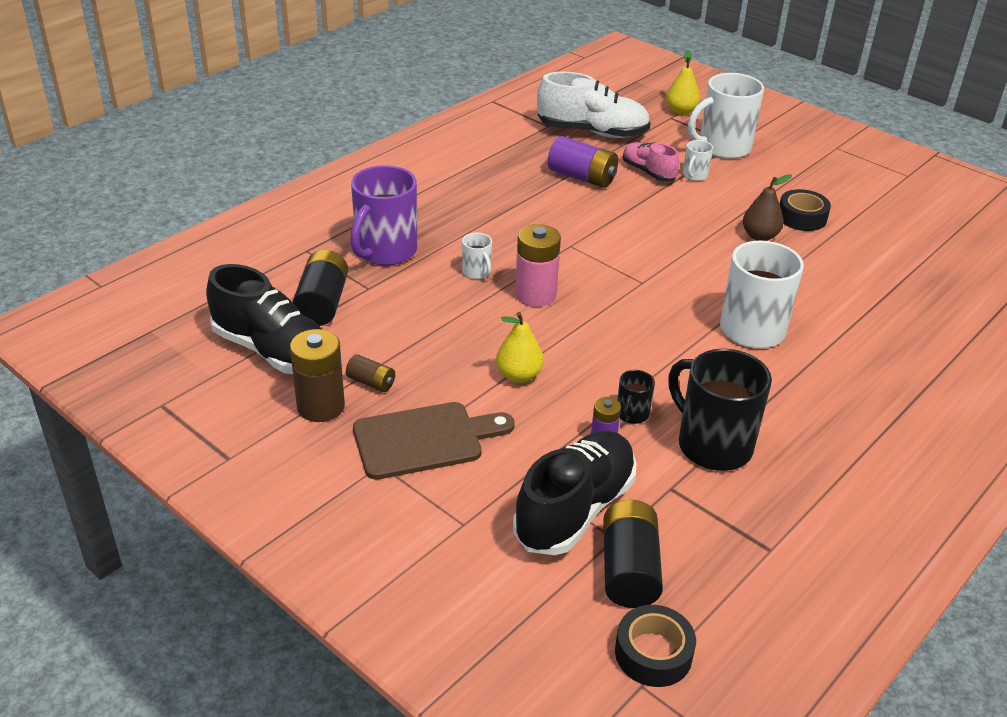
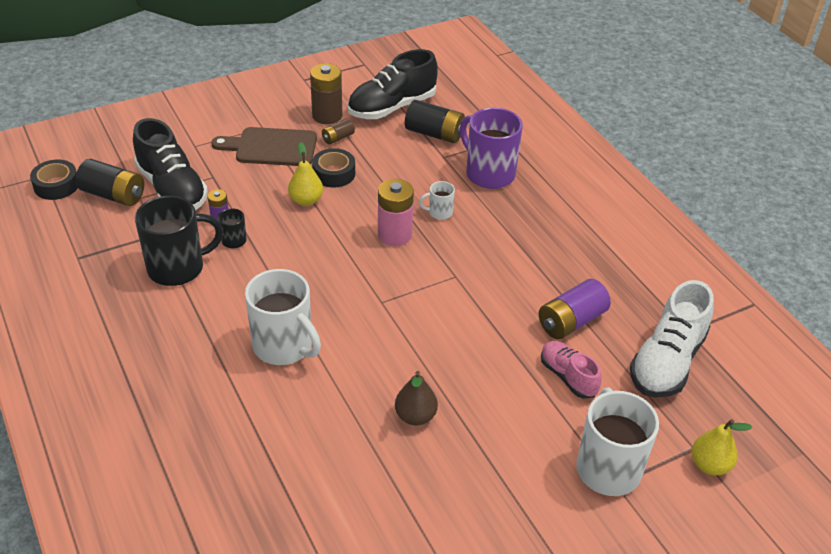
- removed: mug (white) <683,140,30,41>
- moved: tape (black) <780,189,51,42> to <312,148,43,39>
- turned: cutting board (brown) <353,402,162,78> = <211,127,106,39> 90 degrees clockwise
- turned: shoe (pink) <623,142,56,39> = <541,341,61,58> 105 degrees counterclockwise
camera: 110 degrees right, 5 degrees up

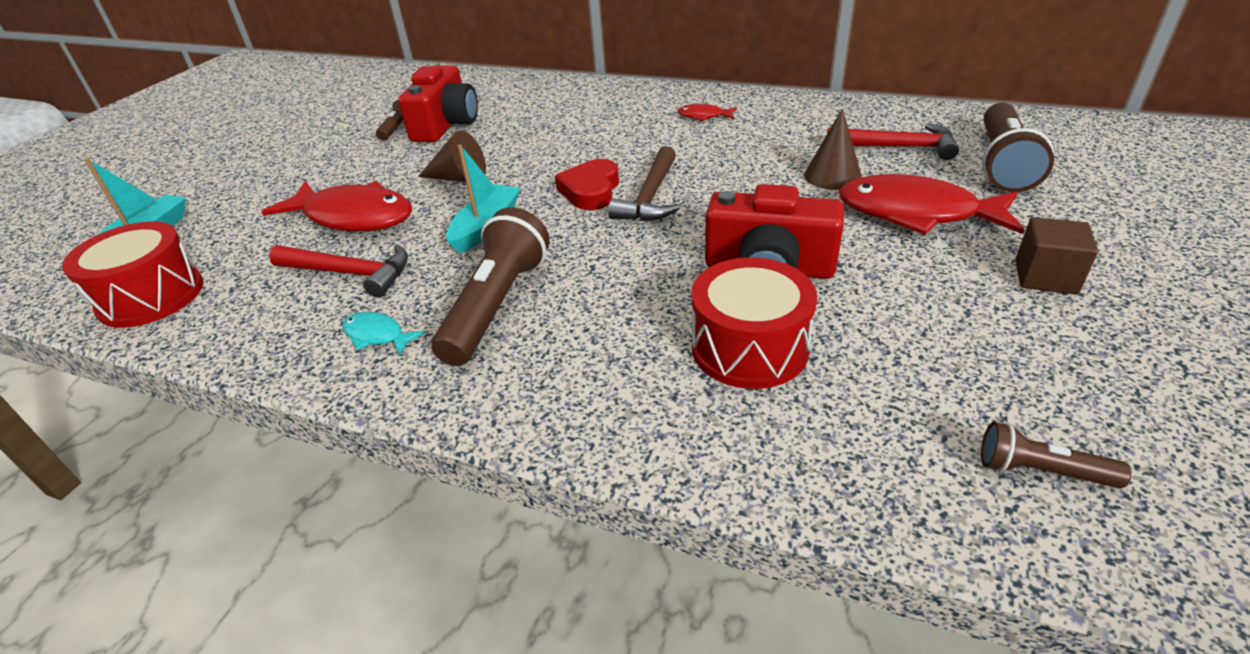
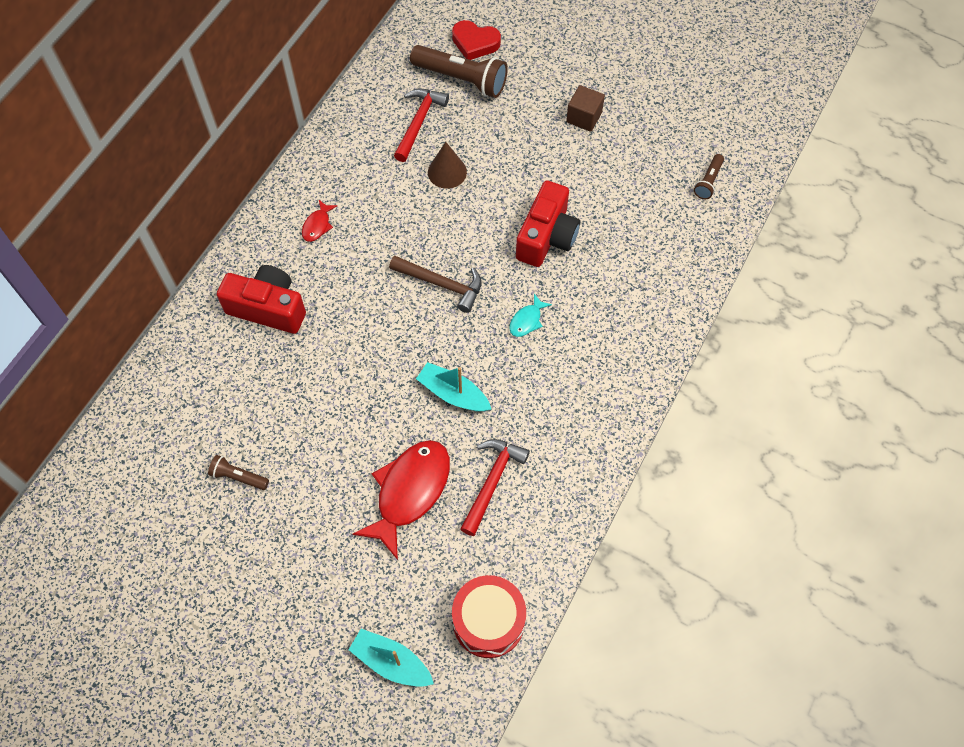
- removed: cone (brown) <418,131,68,51>
- removed: flashlight (brown) <431,207,119,159>
- removed: drum (red) <692,257,125,132>
- removed: fish (red) <838,174,186,61>
- moved: fish (turquoise) <342,312,83,44> to <509,294,43,43>
- moved: camera (red) <398,65,80,77> to <217,265,89,69>
- moved: heart (red) <555,159,64,51> to <452,20,49,40>
camera: 85 degrees left, 25 degrees up

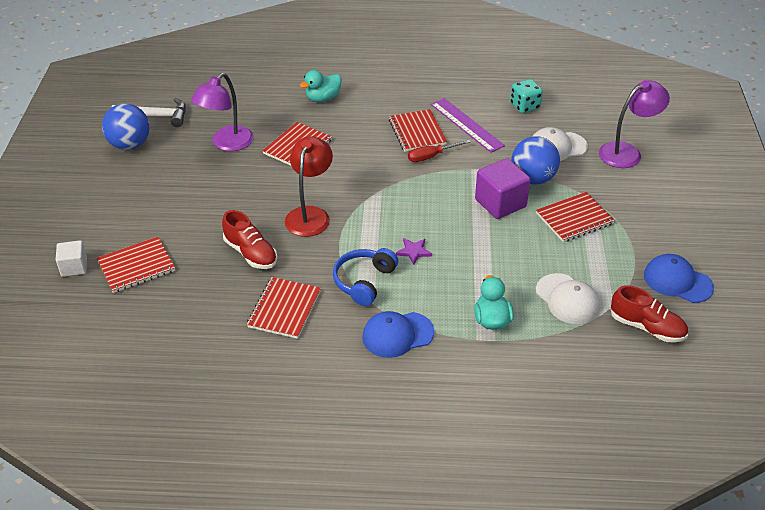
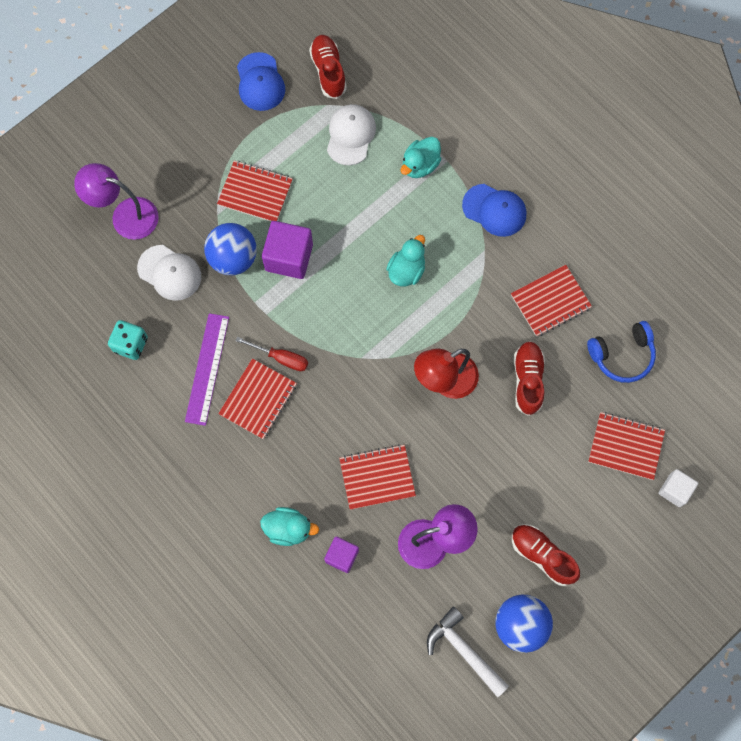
- added: cube (purple) <324,536,35,37>
- added: shoe (red) <512,525,68,61>
- moved: headphones (blue) <333,248,65,58> to <587,321,69,62>
- replaced: star (purple) <396,238,36,27> to duck (turquoise) <386,235,39,51>
camera: 135 degrees left, 30 degrees up

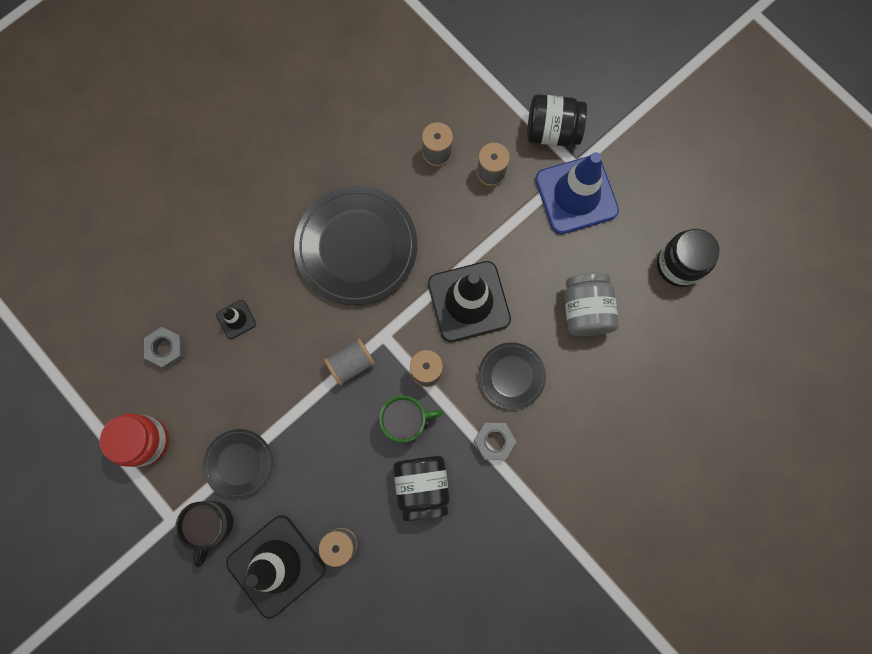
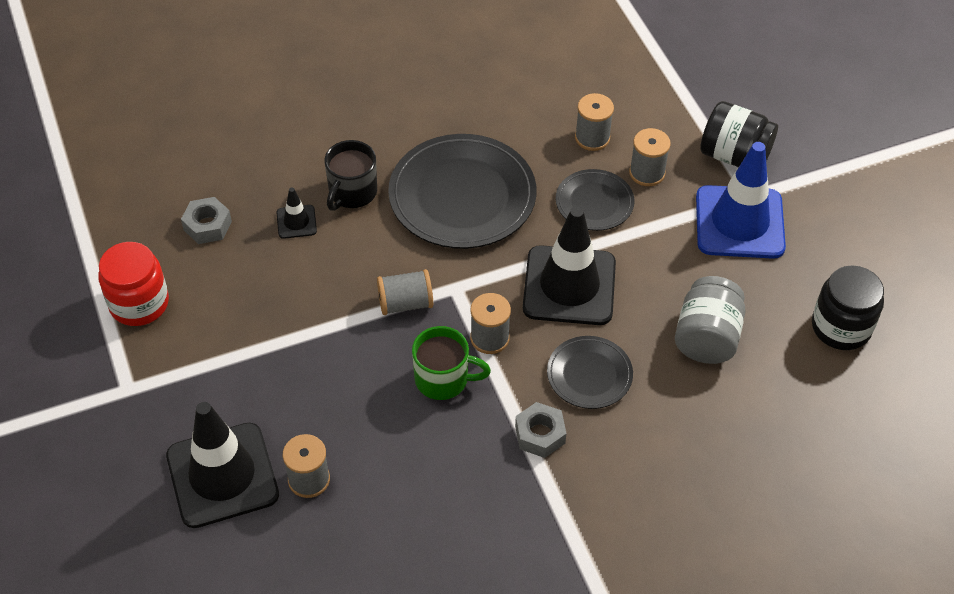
- removed: jar (black) <393,456,57,65>
- moved: mug (black) <175,501,58,66> to <324,140,53,71>
- moved: plate (black) <203,429,70,70> to <556,169,78,62>
camera: 20 degrees right, 25 degrees down

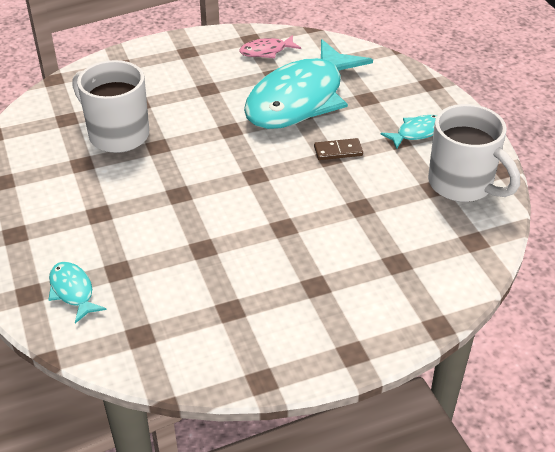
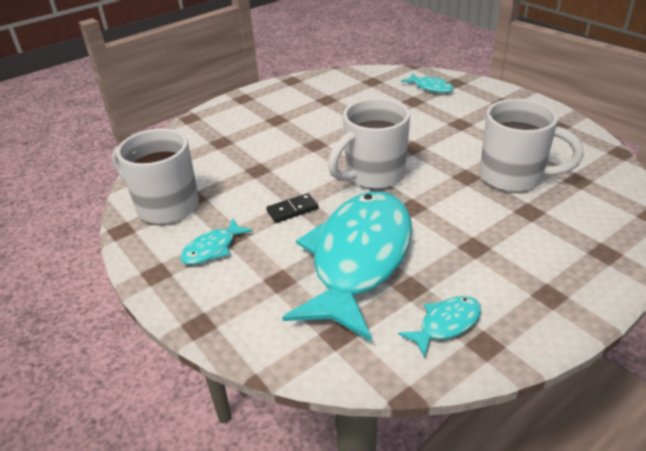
- added: mug (white) <328,98,82,91>
- recoloured: fish (pink) <239,35,62,23> to fish (turquoise) <398,296,84,62>
- recoloured: domino (brown) <314,138,49,22> to domino (black) <266,193,53,30>
camera: 165 degrees right, 5 degrees down

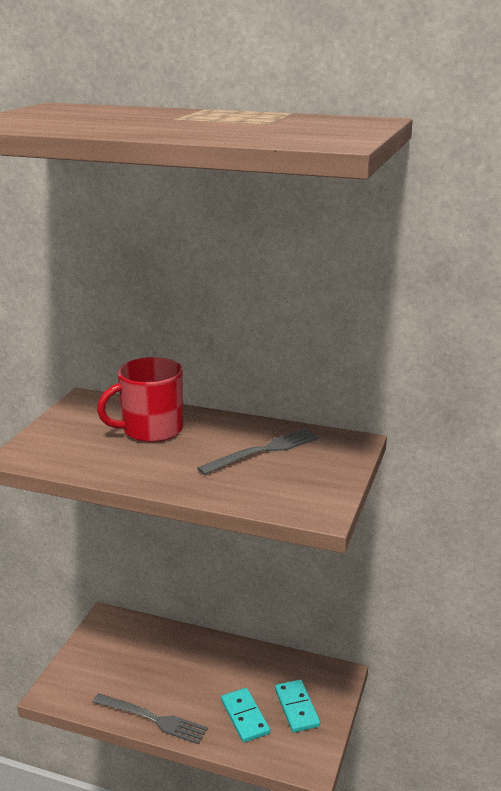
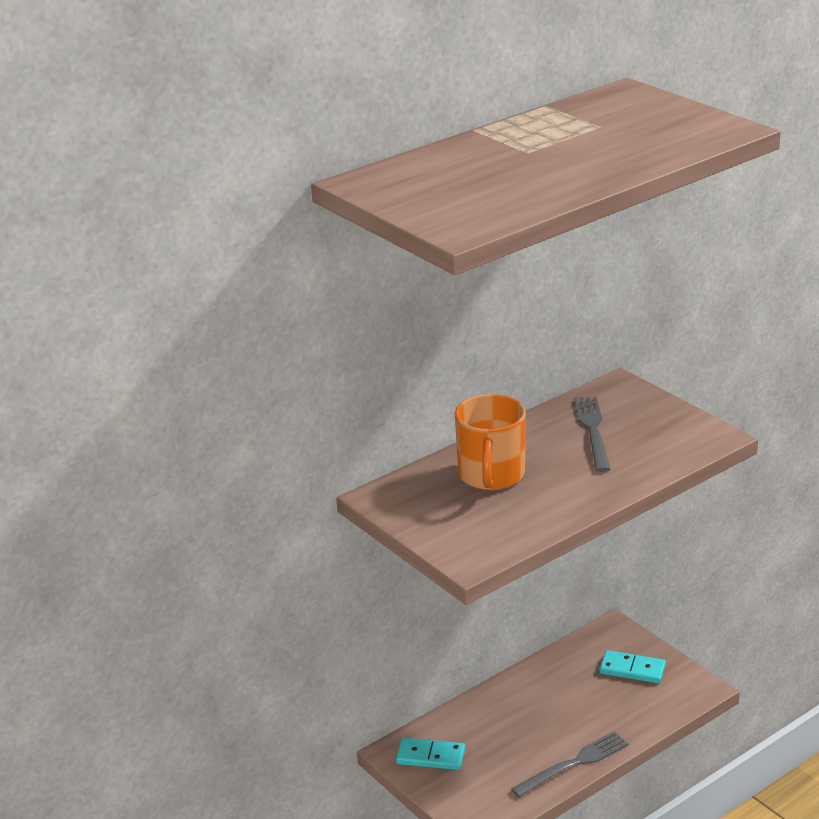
- moved: domino (turquoise) <221,688,49,55> to <396,738,69,32>
- recoloured: mug (red) <97,357,86,85> to mug (orange) <455,394,71,96>
camera: 55 degrees left, 5 degrees up

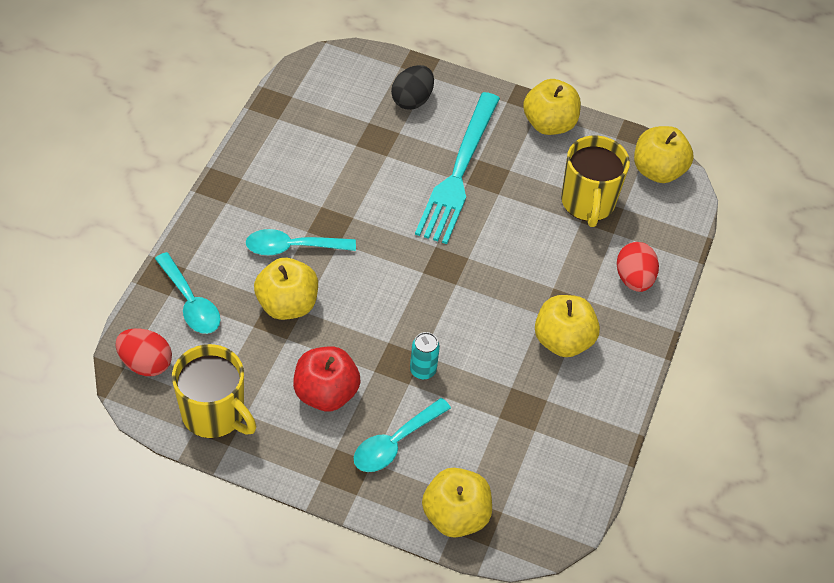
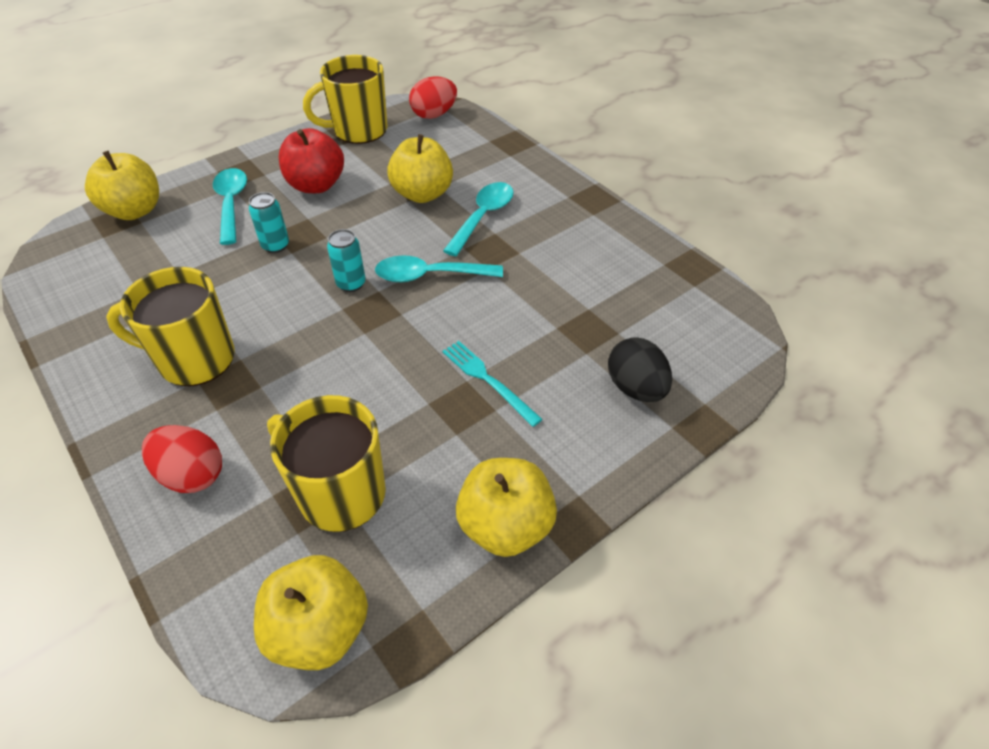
- added: can (turquoise) <327,229,39,63>
- moved: spoon (turquoise) <155,252,66,82> to <375,255,128,27>
- replaced: apple (yellow) <535,295,65,62> to mug (yellow) <106,267,129,119>
- resized: fork (turquoise) <415,92,85,152> = <442,341,101,86> x0.48
camera: 125 degrees right, 5 degrees down

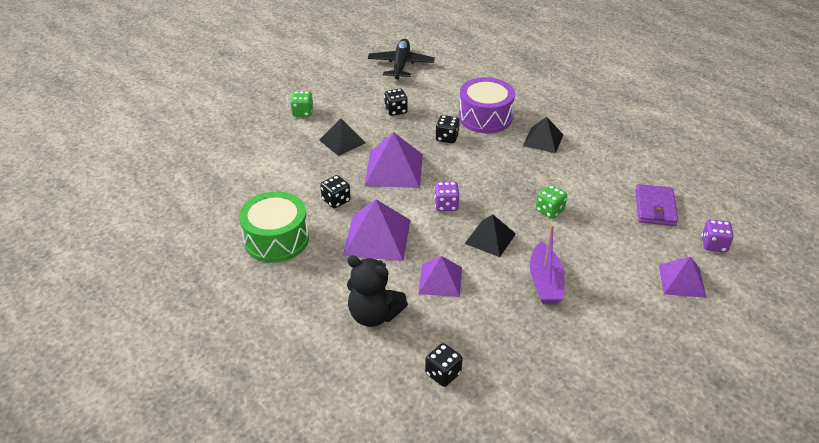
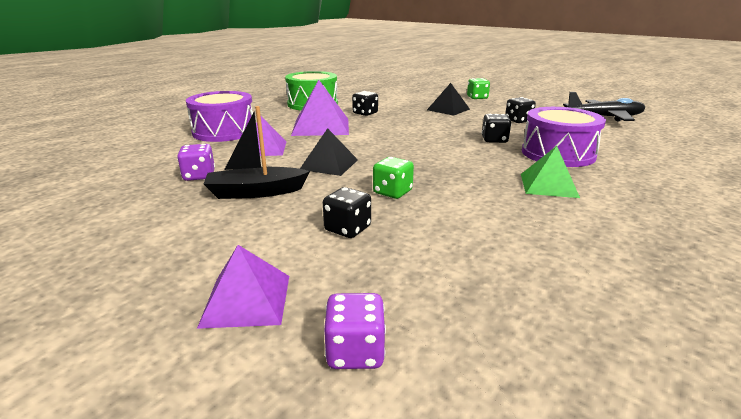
- removed: pyramid (purple) <365,132,58,56>
- removed: wallet (purple) <636,184,42,42>
- moved: dice (black) <425,343,38,44> to <323,187,48,51>
- moved: dice (purple) <434,181,25,30> to <177,144,38,37>
- replaced: teddy bear (black) <347,255,61,72> to drum (purple) <186,91,67,51>
- recoloured: pyramid (black) <523,117,41,36> to pyramid (green) <521,146,59,52>
- recoloured: boat (purple) <530,225,34,79> to boat (black) <204,106,106,93>
camera: 80 degrees right, 15 degrees down

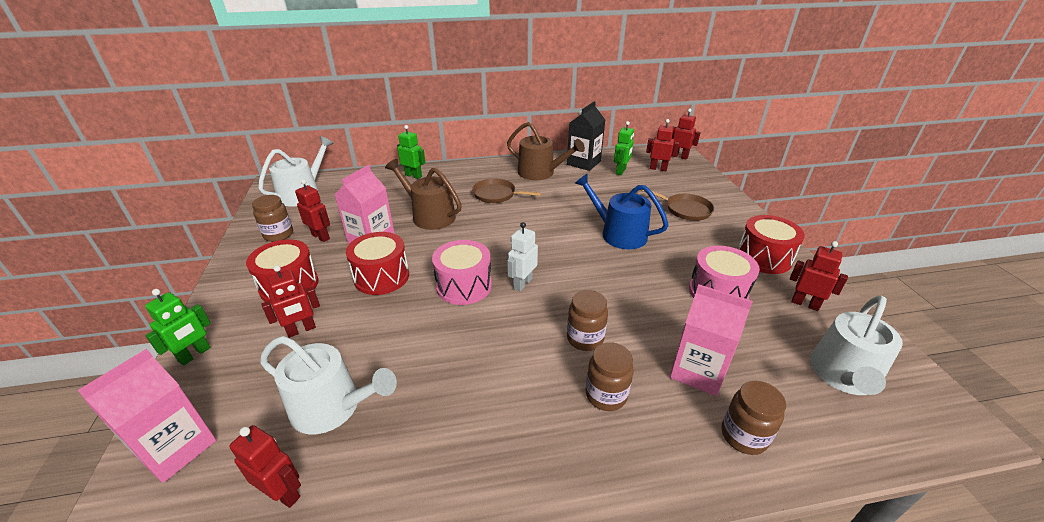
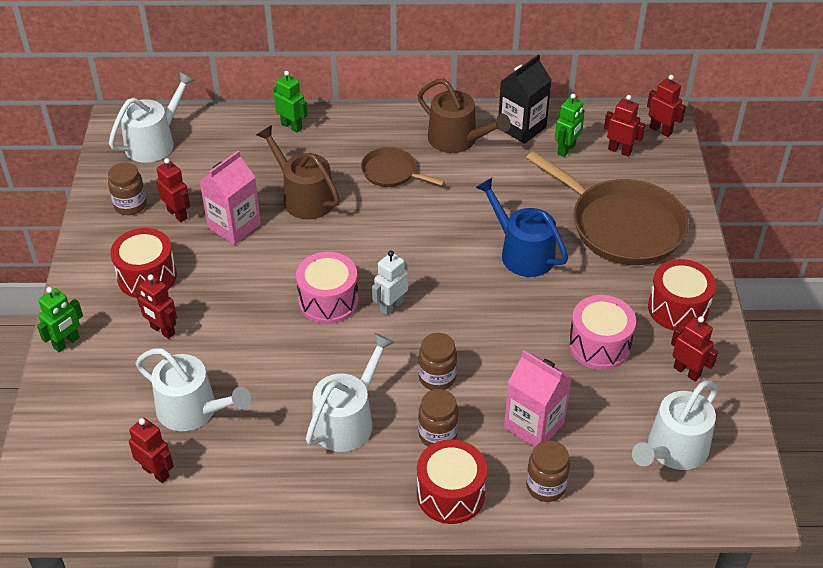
- removed: carton (pink) <77,349,139,134>
- added: watering can (white) <306,333,88,119>
- moved: drum (red) <346,232,63,63> to <417,439,70,85>
- turned: robot (red) <261,265,59,73> = <136,274,41,65> 60 degrees clockwise
- resized: pan (brown) <641,190,73,31> = <526,151,163,114> x1.98
camera: 10 degrees right, 10 degrees up

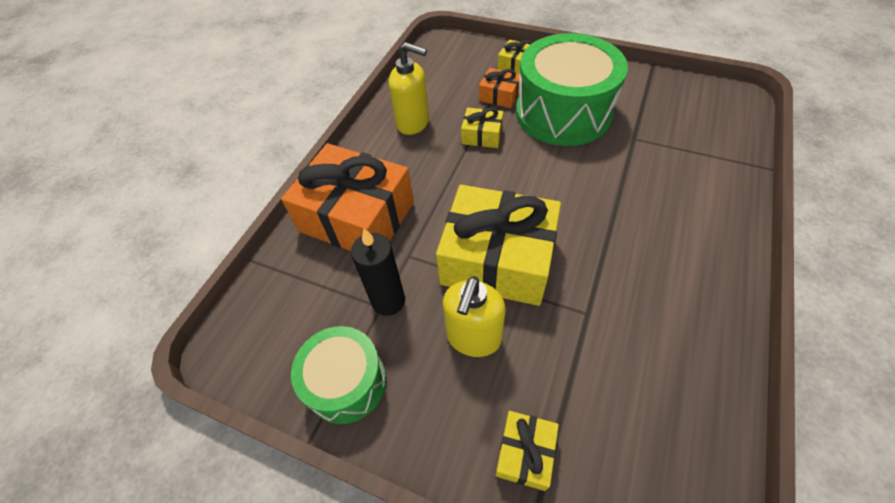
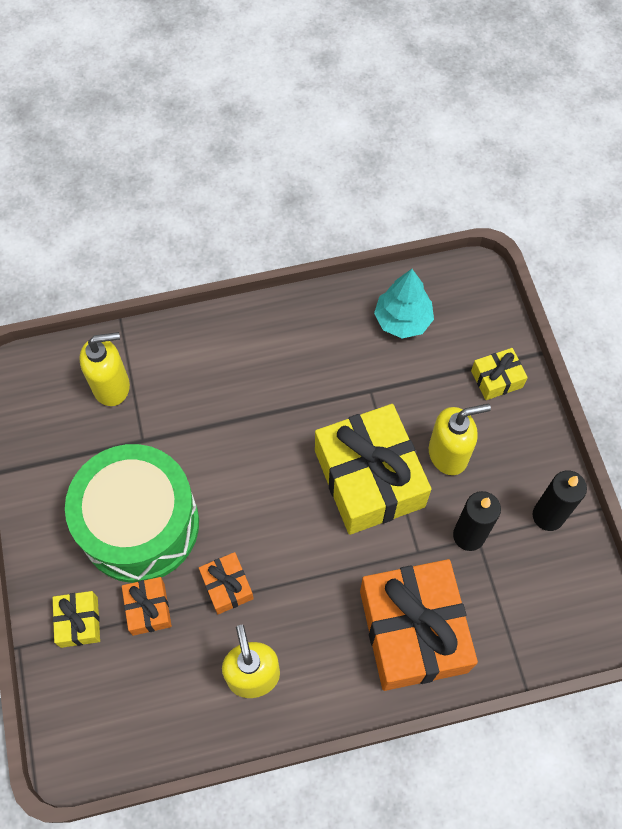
- added: soap dispenser (yellow) <79,332,51,74>
- added: tree (turquoise) <374,269,60,69>
- replaced: drum (green) <291,326,95,98> to candle (black) <532,470,55,61>
- recoloured: gift (yellow) <461,108,42,40> to gift (orange) <199,552,55,62>
camera: 130 degrees left, 10 degrees up

